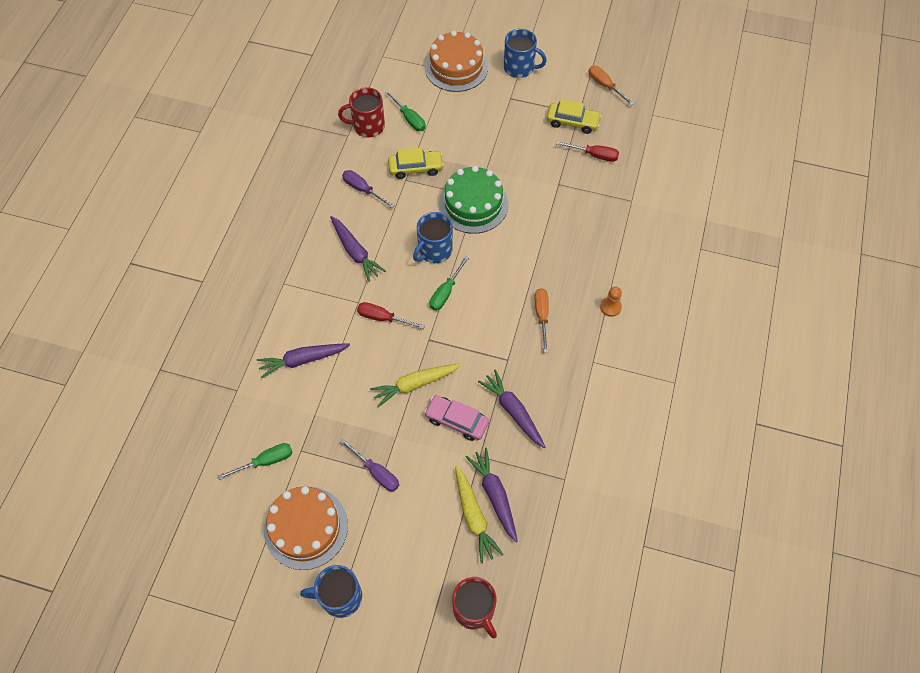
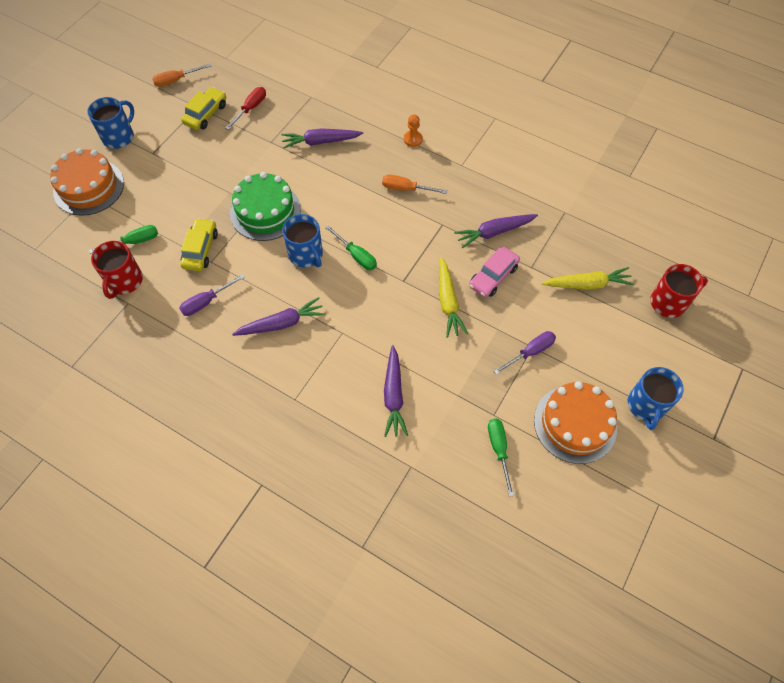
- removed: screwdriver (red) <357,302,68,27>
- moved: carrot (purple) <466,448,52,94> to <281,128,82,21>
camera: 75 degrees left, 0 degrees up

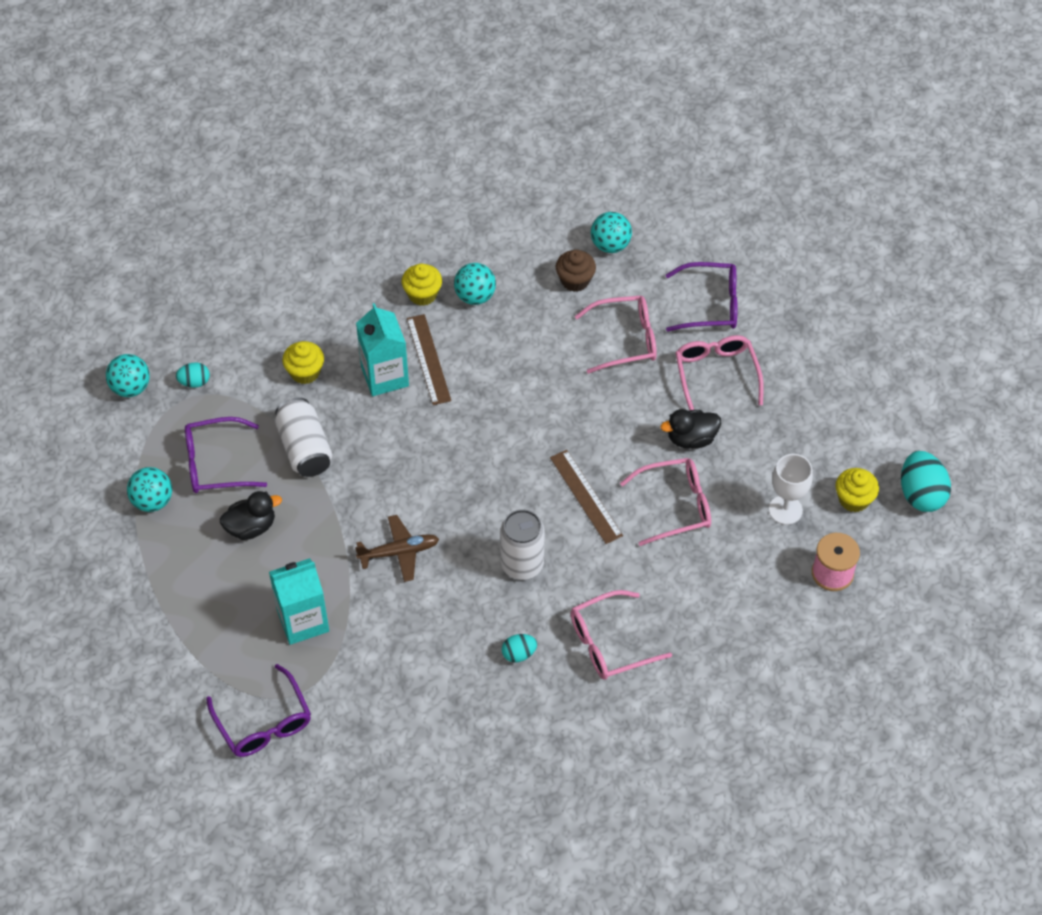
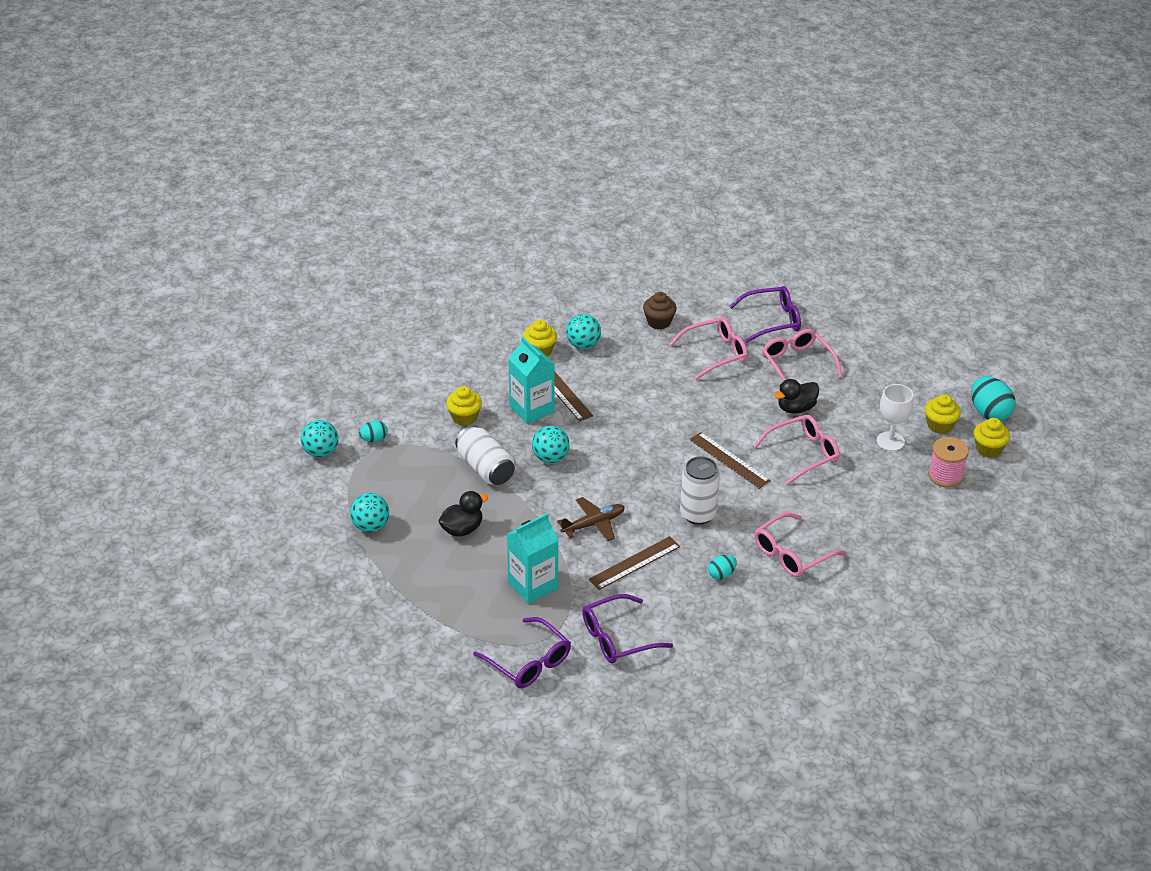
- added: ruler (brown) <589,536,91,54>
- added: cupcake (yellow) <974,418,36,40>
- moved: glasses (purple) <185,417,82,76> to <582,594,91,70>
- moved: ball (turquoise) <591,212,41,41> to <532,426,38,37>
camera: 15 degrees left, 15 degrees down

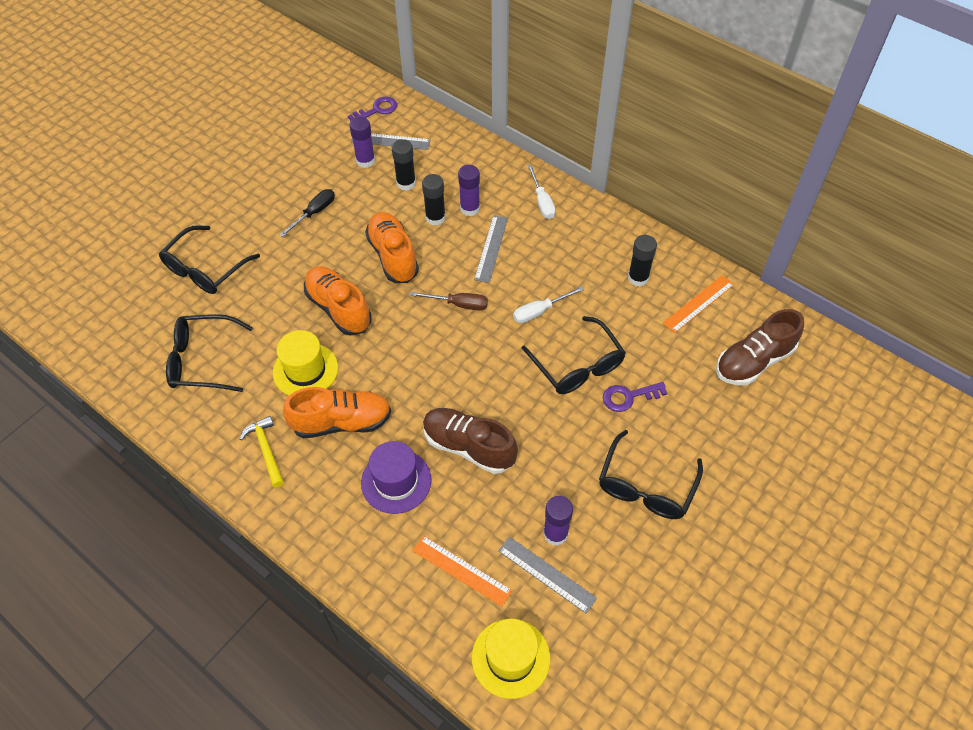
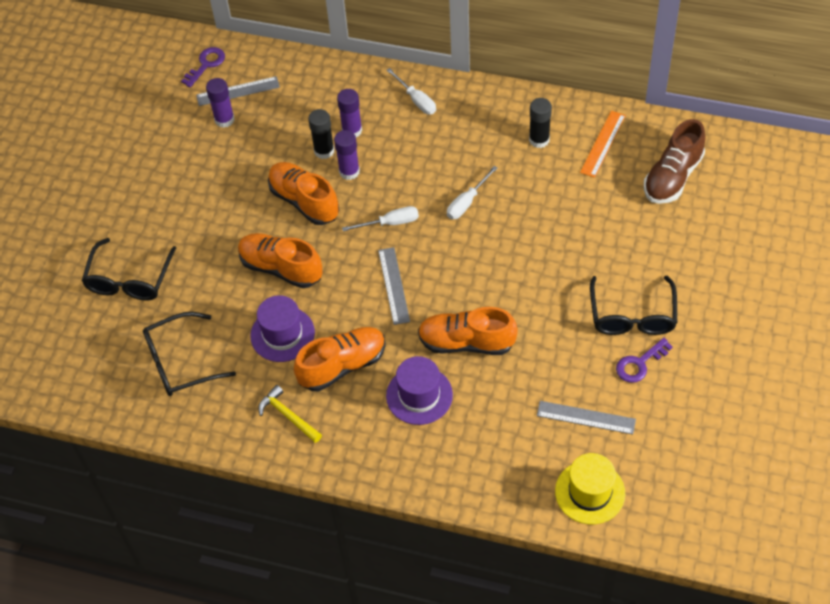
- removed: screwdriver (black) <280,189,55,48>
- removed: glue stick (black) <392,139,24,52>
- removed: ruler (orange) <413,536,99,70>
- removed: glasses (black) <521,316,105,78>
- moved: ruler (grey) <474,215,34,68> to <378,247,32,78>
- moved: glue stick (purple) <543,496,30,50> to <334,130,26,50>
- moved: key (purple) <603,382,64,30> to <616,338,57,45>
- recoloured: hat (yellow) <273,330,65,65> to hat (purple) <250,295,65,67>
- recoloured: screwdriver (brown) <410,292,78,18> to screwdriver (white) <342,206,77,25>
- recoloured: shoe (brown) <423,408,95,66> to shoe (orange) <418,307,100,48>
camera: 20 degrees left, 0 degrees up

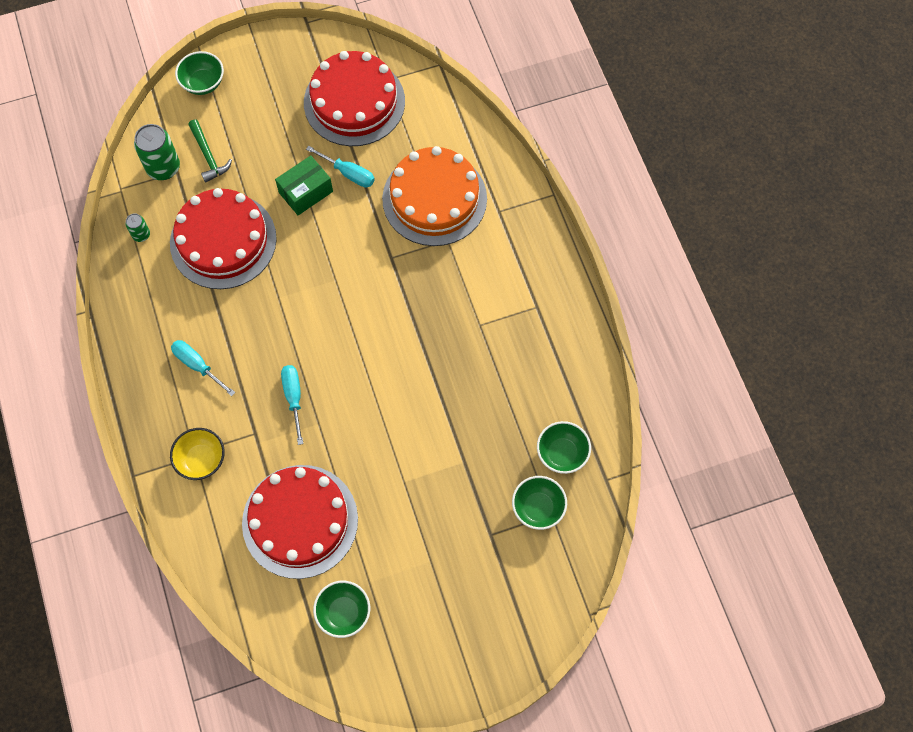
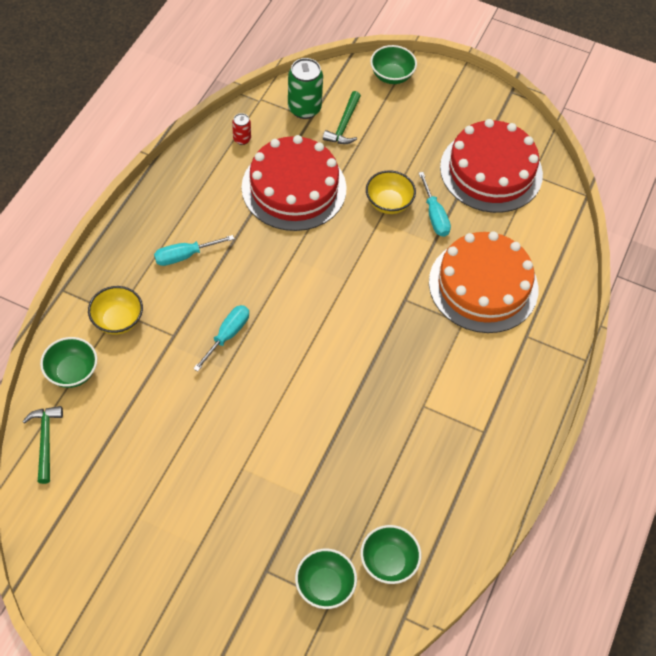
- removed: cake (red) <242,465,116,114>
- added: hammer (green) <22,406,41,78>
- moved: bowl (green) <313,581,57,57> to <40,337,57,51>
- replaced: box (green) <275,155,58,60> to bowl (yellow) <366,170,50,44>
- recoloured: can (green) <126,213,24,29> to can (red) <232,113,19,32>
- turned: screwdriver (turquoise) <171,340,64,56> = <154,235,80,31> 105 degrees counterclockwise
camera: 40 degrees right, 10 degrees down

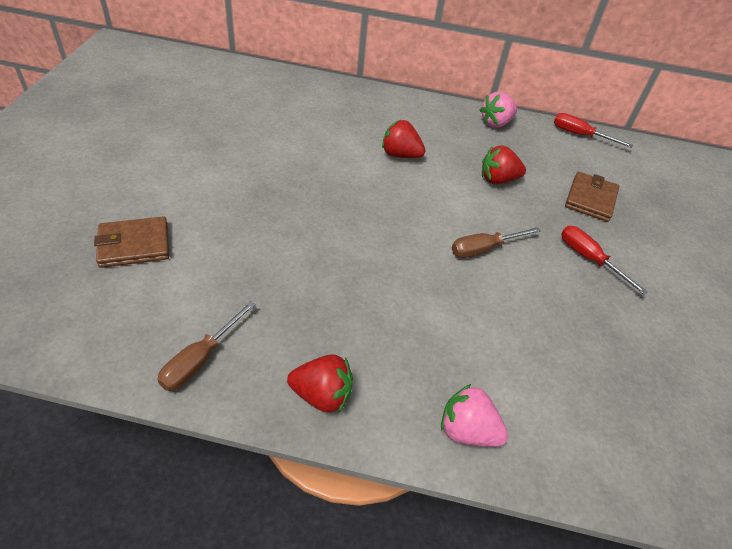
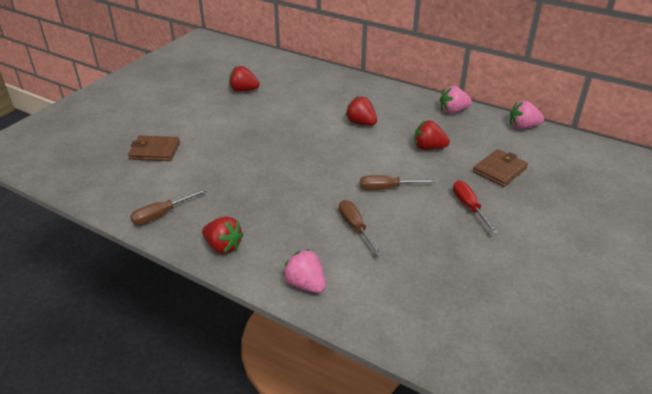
- added: strawberry (red) <229,66,31,26>
- added: screwdriver (brown) <339,200,43,56>
- replaced: screwdriver (red) <554,113,79,35> to strawberry (pink) <510,101,34,28>
camera: 25 degrees right, 10 degrees down

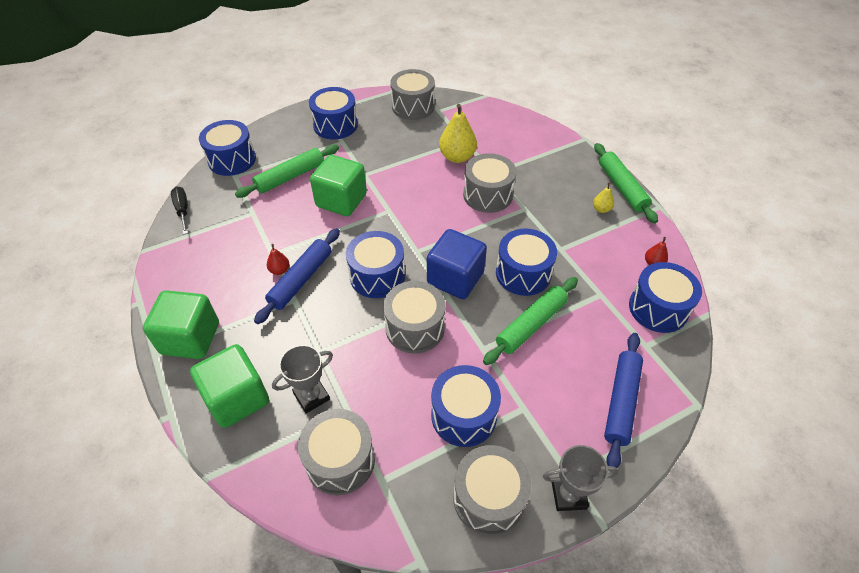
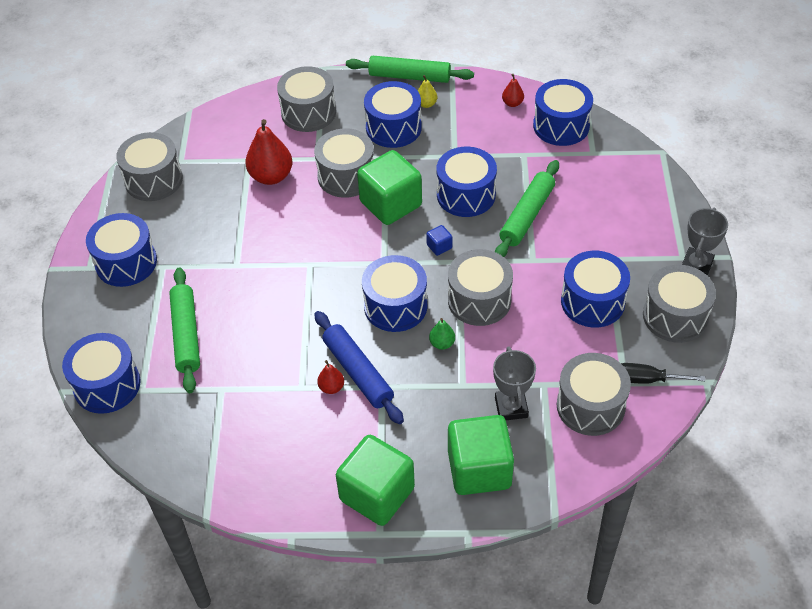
- removed: rolling pin (blue) <604,333,39,135>
- added: drum (grey) <277,66,59,66>
- added: drum (blue) <364,81,58,67>
- added: pear (green) <429,318,26,32>
- moved: screwdriver (black) <171,186,17,48> to <621,363,84,21>
- moved: cube (green) <310,155,57,61> to <357,150,65,75>
- recoloured: pear (yellow) <439,104,38,59> to pear (red) <245,119,47,66>
- turned: rolling pin (green) <483,277,95,88> = <495,160,64,97> 45 degrees clockwise
- resized: cube (blue) <427,229,60,70> = <426,225,26,31> x0.40
camera: 60 degrees left, 0 degrees up

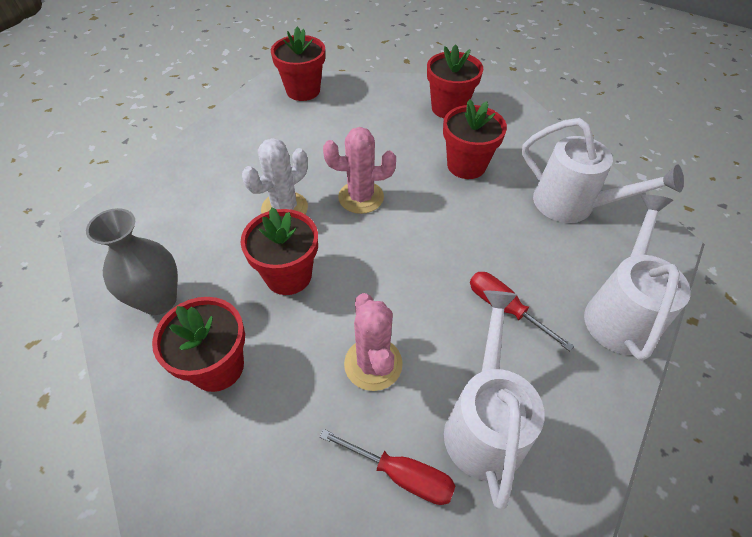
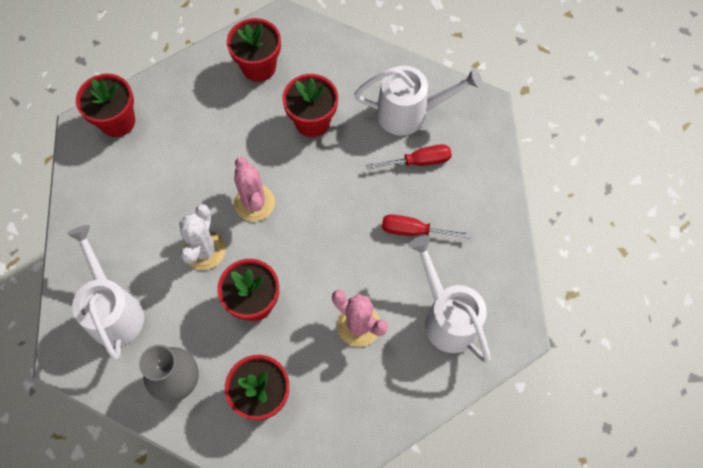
- moved: screwdriver (red) <320,429,136,76> to <366,144,86,26>
- moved: watering can (white) <584,195,107,166> to <67,225,77,135>
- turned: cactus (pink) <323,127,73,87> = <234,157,41,64> 75 degrees counterclockwise
camera: 35 degrees left, 15 degrees up

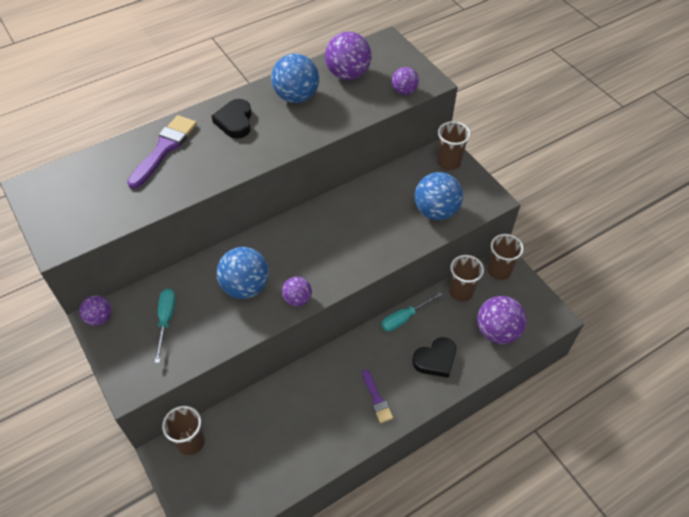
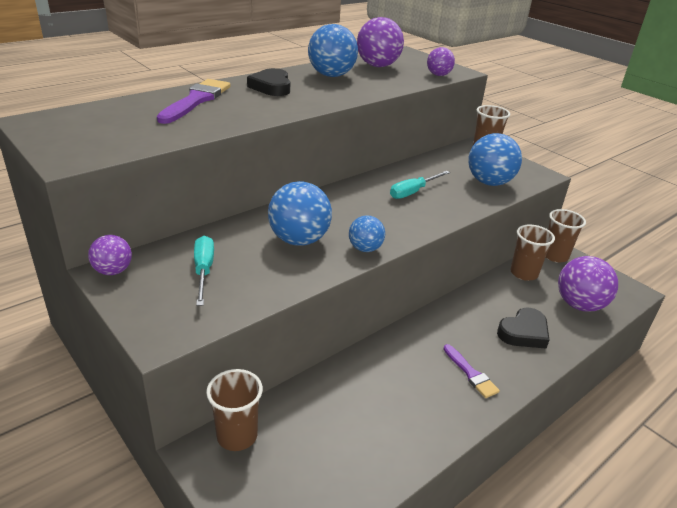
- moved: screwdriver (turquoise) <381,292,62,39> to <390,171,60,28>
- recoloured: ball (purple) <282,277,30,29> to ball (blue) <349,215,36,37>
camera: 10 degrees left, 20 degrees down

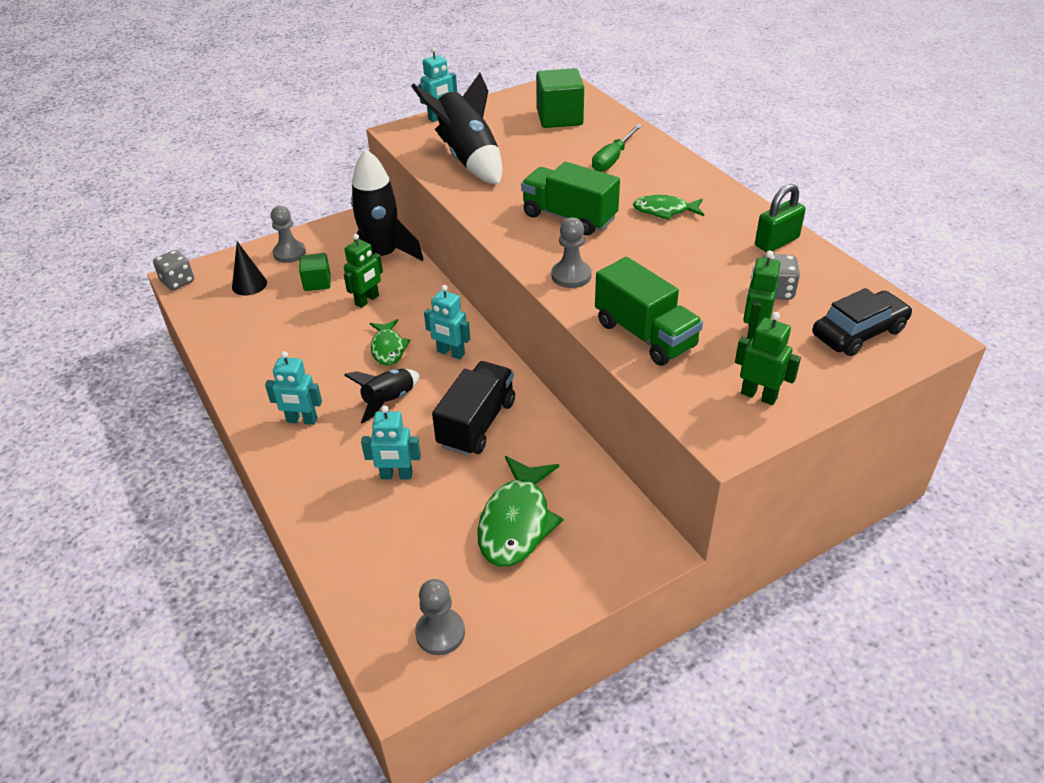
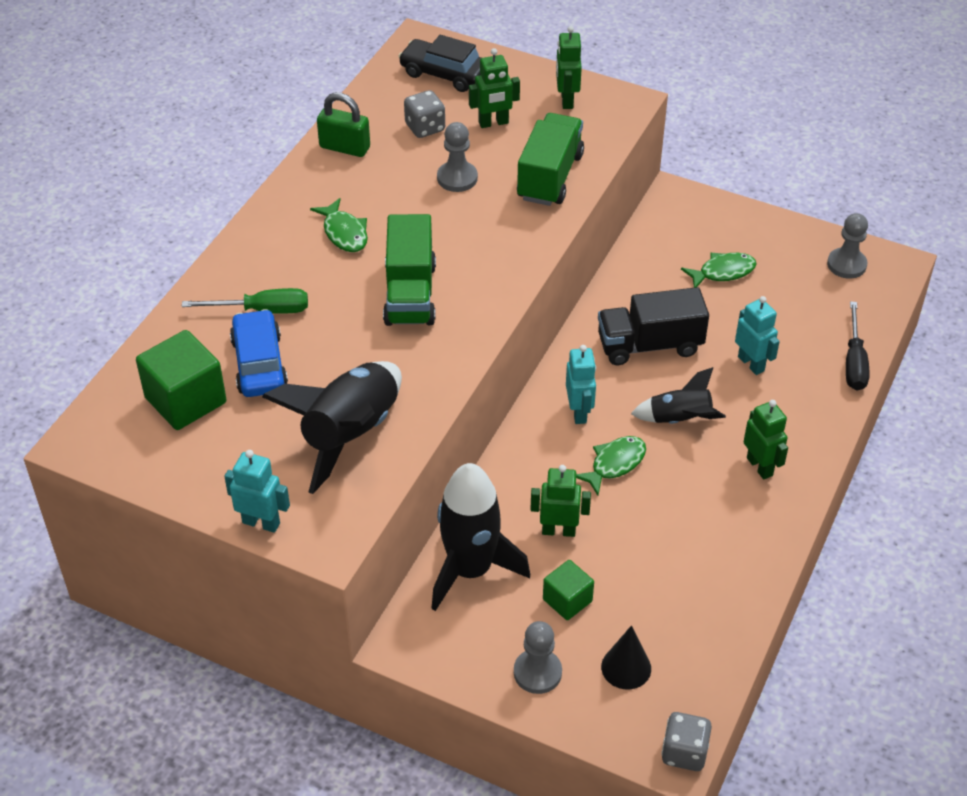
- added: car (blue) <230,309,58,88>
- added: screwdriver (black) <846,301,23,89>
- moved: pawn (grey) <552,217,39,71> to <437,122,41,70>
- recoloured: robot (turquoise) <265,351,57,74> to robot (green) <744,400,44,79>
- resized: fish (green) <477,456,86,111> = <681,253,76,35> x0.61
camera: 125 degrees left, 5 degrees up

